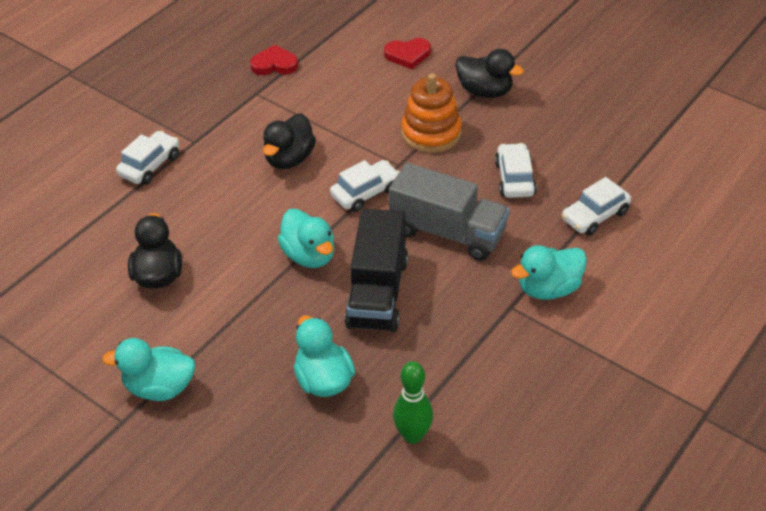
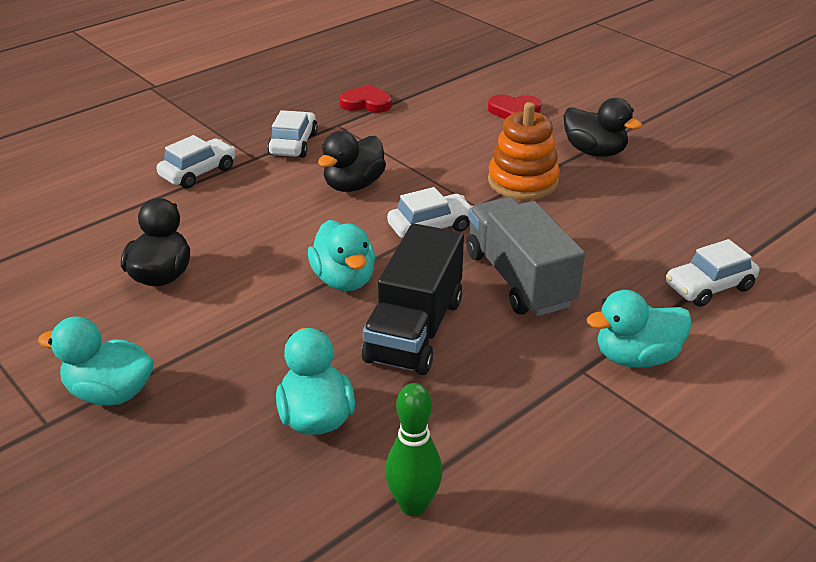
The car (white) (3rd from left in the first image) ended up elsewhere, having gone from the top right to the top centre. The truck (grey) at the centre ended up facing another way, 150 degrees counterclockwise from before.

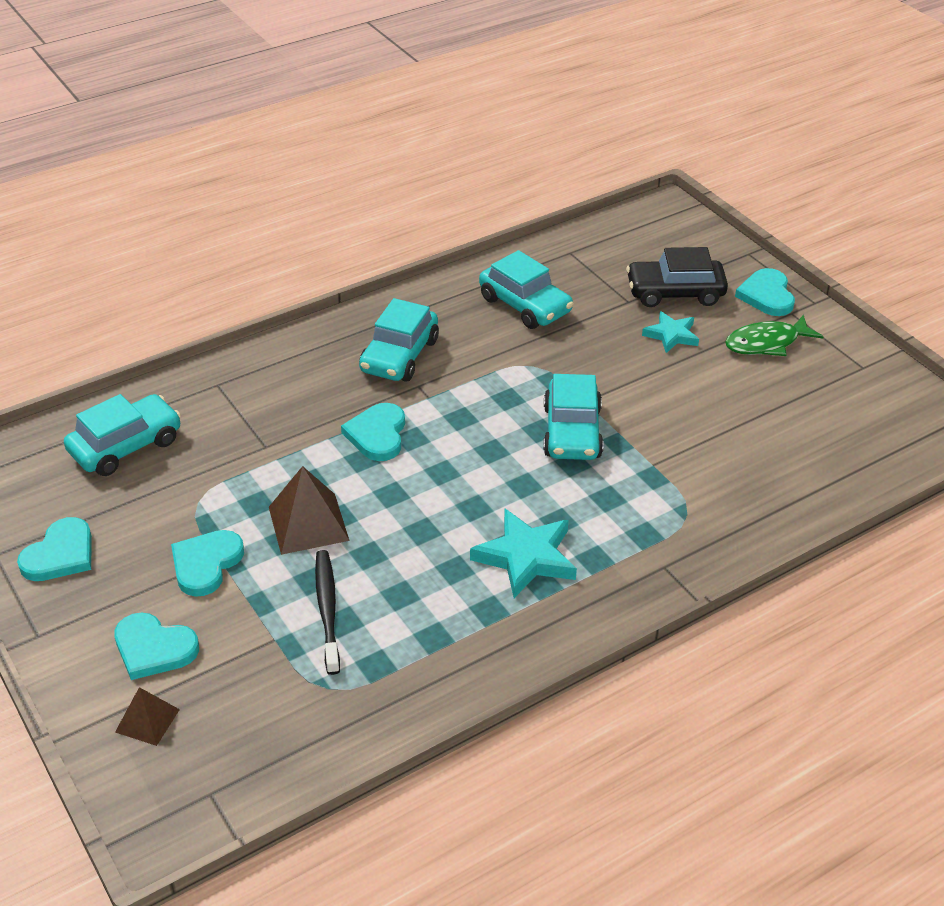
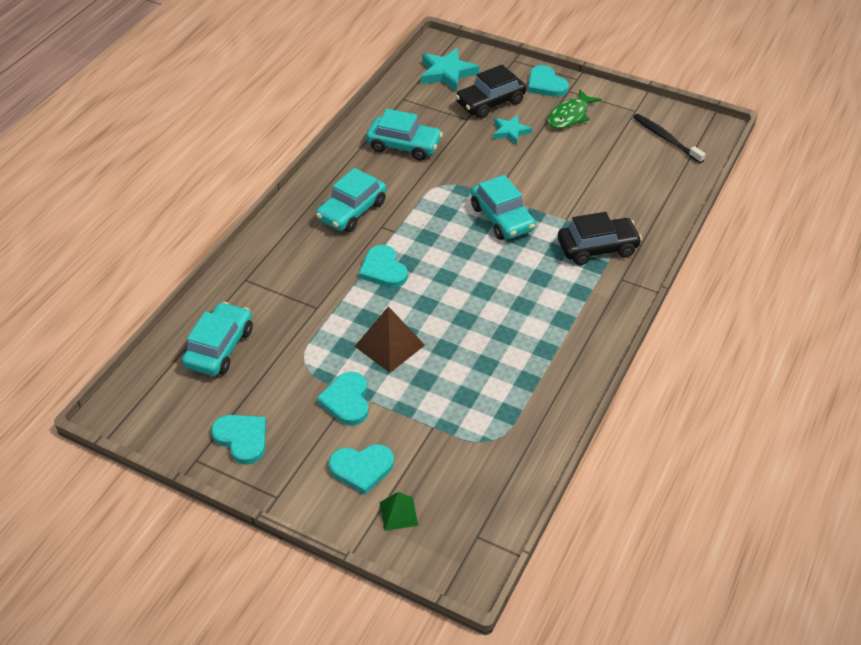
The car (turquoise) (2nd from left) at the centre ended up facing another way, 45 degrees clockwise from before. The star (turquoise) (1st from left) ended up elsewhere, having gone from the centre to the top centre. The heart (turquoise) (1st from left) at the middle left ended up facing another way, 45 degrees counterclockwise from before. The toothbrush (black) ended up elsewhere, having gone from the bottom centre to the top right. What was the pyramid (brown) (1st from left) at the bottom left turned into the pyramid (green) at the bottom centre. The second view gained the car (black) (2nd from left) at the middle right.

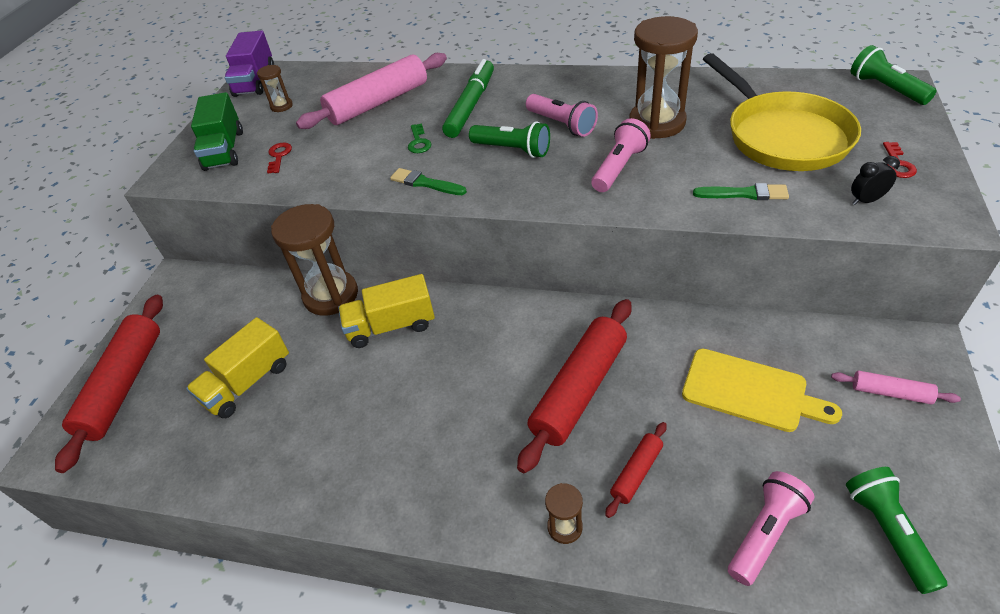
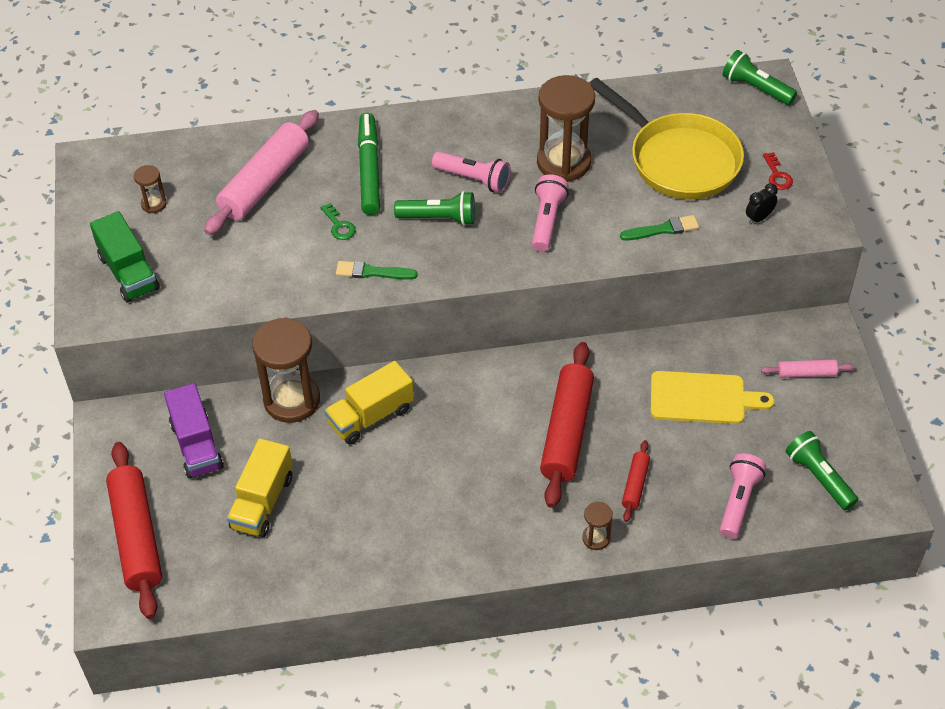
The truck (purple) ended up elsewhere, having gone from the top left to the middle left. The second view lost the key (red) (1st from left) at the top left.

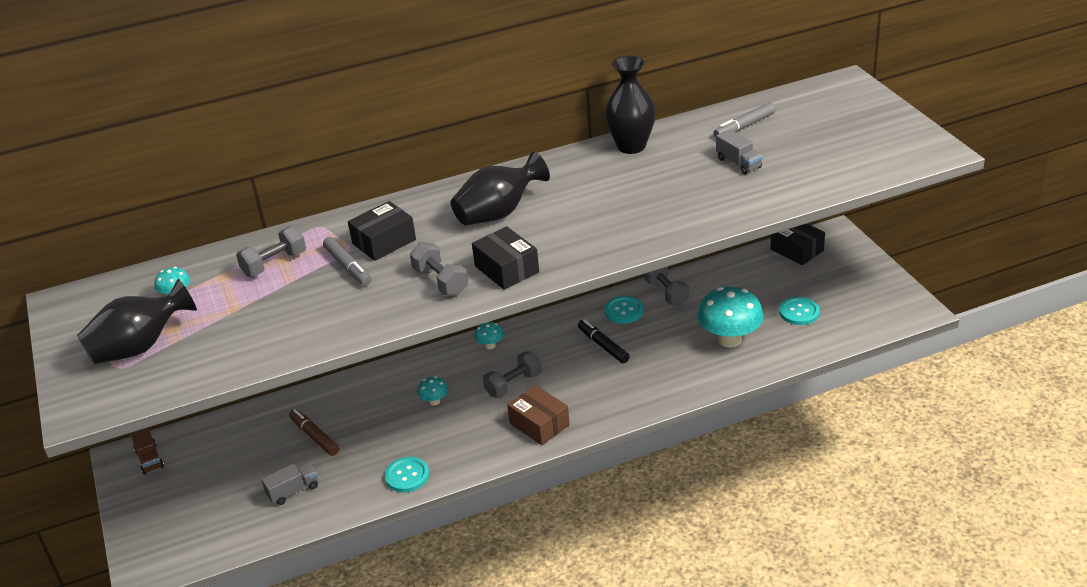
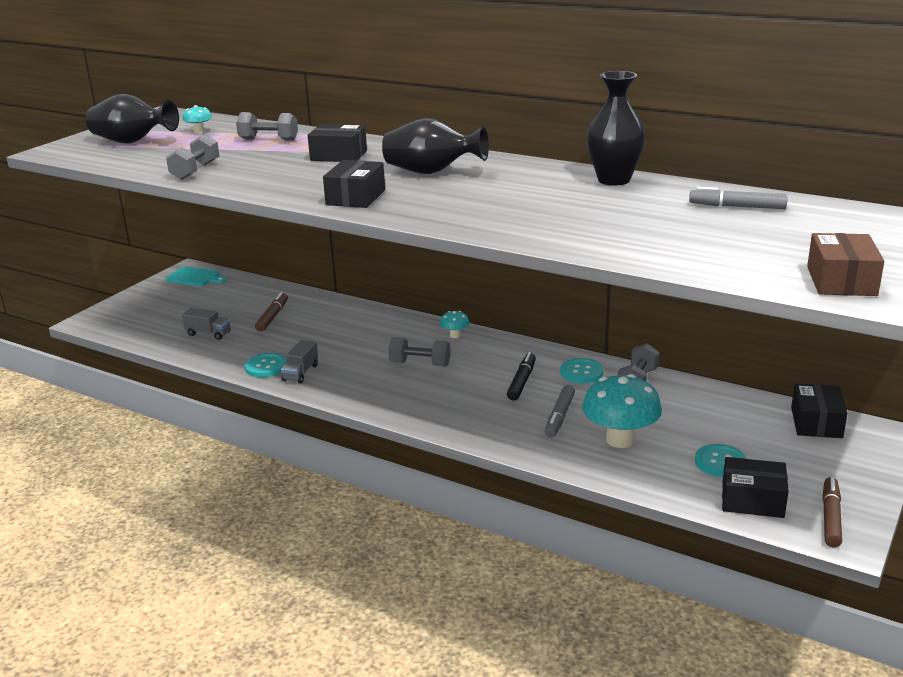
The truck (grey) (2nd from left) ended up elsewhere, having gone from the top right to the middle left. The marker (grey) (1st from left) ended up elsewhere, having gone from the middle left to the centre. The dumbbell (grey) (2nd from left in the first image) ended up elsewhere, having gone from the centre to the top left. The second view lost the mushroom (turquoise) (2nd from left) at the centre. The box (brown) ended up elsewhere, having gone from the bottom centre to the middle right. Where the truck (brown) stood at the bottom left, the cutting board (turquoise) came to stand at the middle left. The second view gained the box (black) (3rd from left) at the bottom right. The second view gained the marker (brown) (2nd from left) at the bottom right.

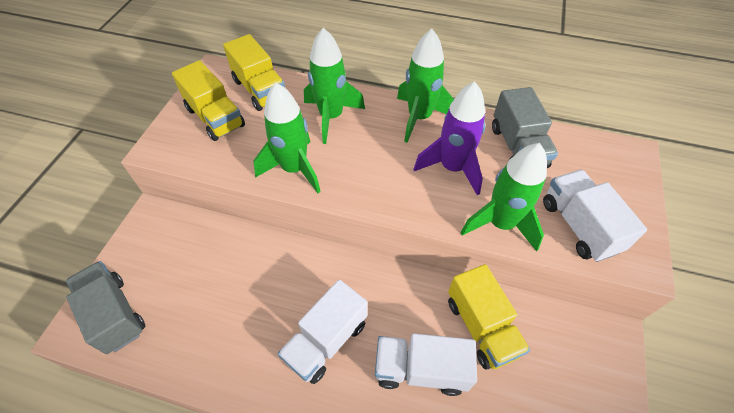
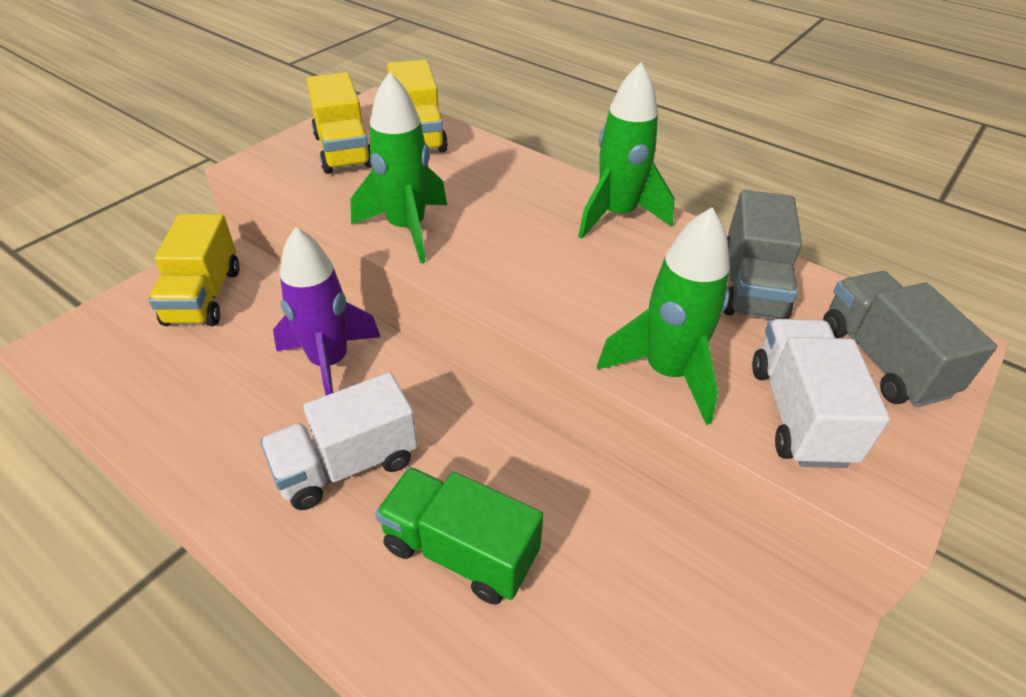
The second view lost the rocket (green) (2nd from left) at the top centre. The rocket (purple) ended up elsewhere, having gone from the centre to the middle left. The truck (grey) (1st from left in the first image) ended up elsewhere, having gone from the bottom left to the middle right. The truck (yellow) (3rd from left in the first image) ended up elsewhere, having gone from the bottom centre to the middle left. What was the truck (white) (2nd from left) at the bottom centre turned into the truck (green) at the bottom centre.

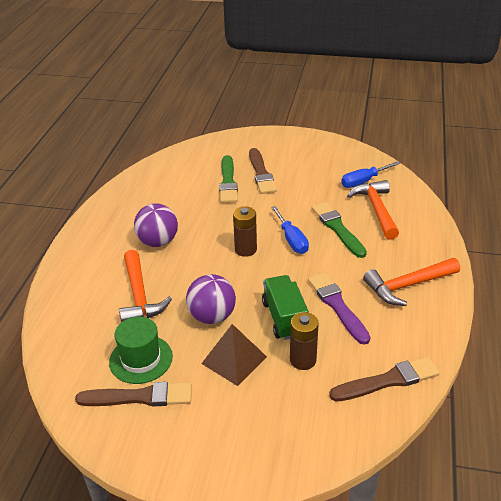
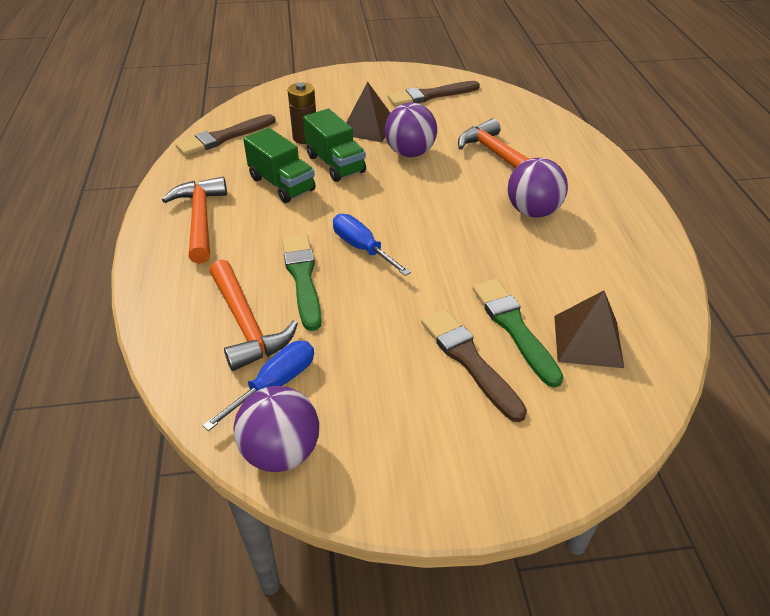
The brush (green) (2nd from left in the first image) at the middle right ended up facing another way, 150 degrees counterclockwise from before. The second view lost the battery (brown) (1st from left) at the centre. The hammer (orange) (3rd from left in the first image) at the middle right ended up facing another way, 60 degrees counterclockwise from before. Where the brush (purple) stood at the middle right, the truck (green) (1st from left) came to stand at the top centre. The second view lost the hat (green) at the bottom left. The second view gained the pyramid (brown) (2nd from left) at the middle right. The second view gained the ball (purple) (1st from left) at the bottom centre.

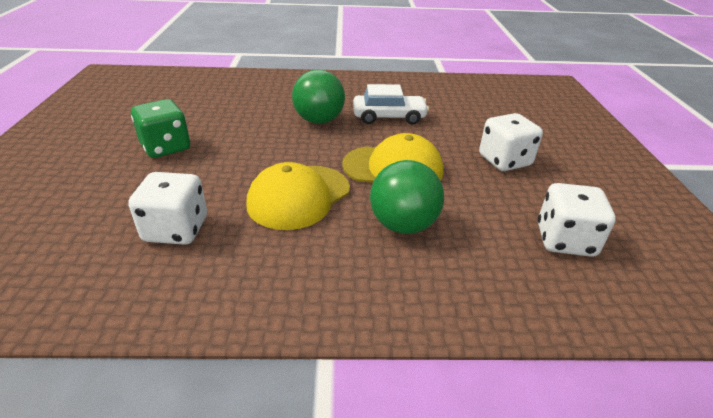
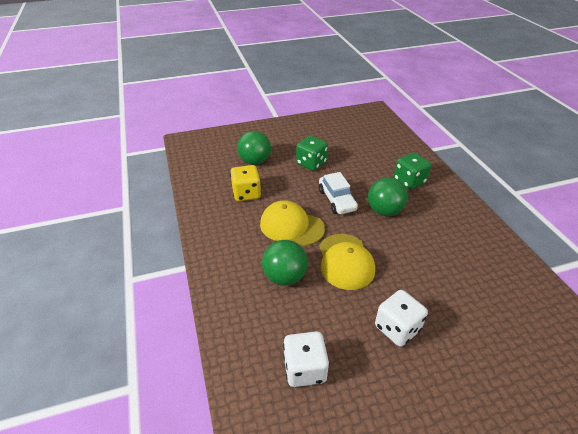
The car (white) ended up elsewhere, having gone from the top centre to the centre. What was the dice (white) (1st from left) at the middle left turned into the dice (yellow) at the centre. The second view gained the ball (green) (1st from left) at the centre. The second view gained the dice (green) (2nd from left) at the middle right.

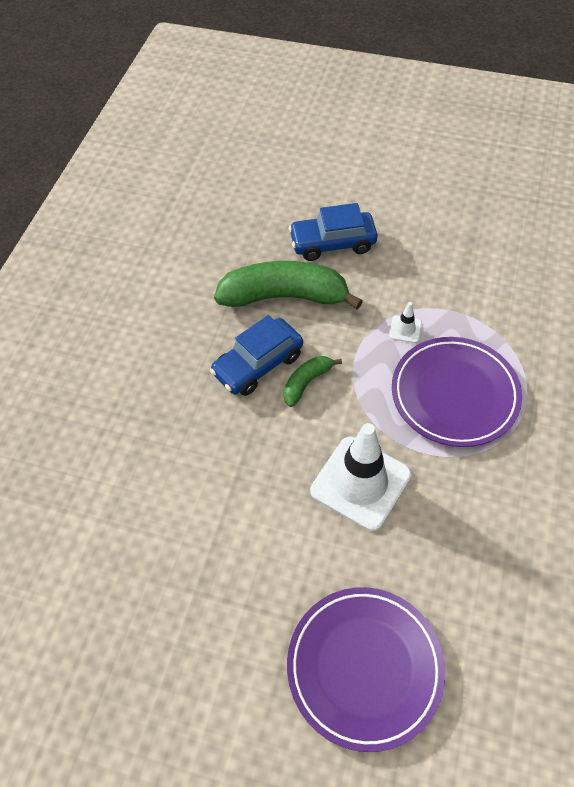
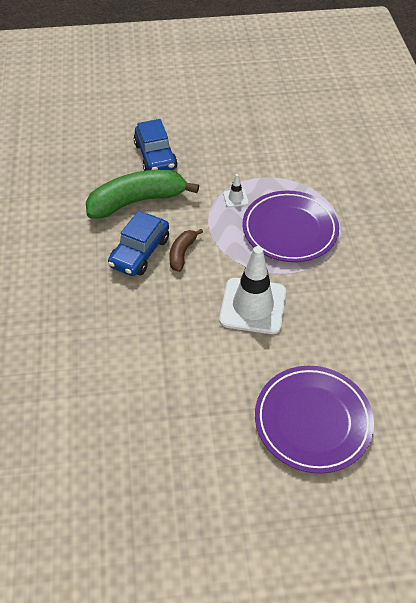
The car (blue) (2nd from left) at the top centre ended up facing another way, 75 degrees counterclockwise from before. What was the banana (green) (2nd from left) at the centre turned into the banana (brown) at the centre.

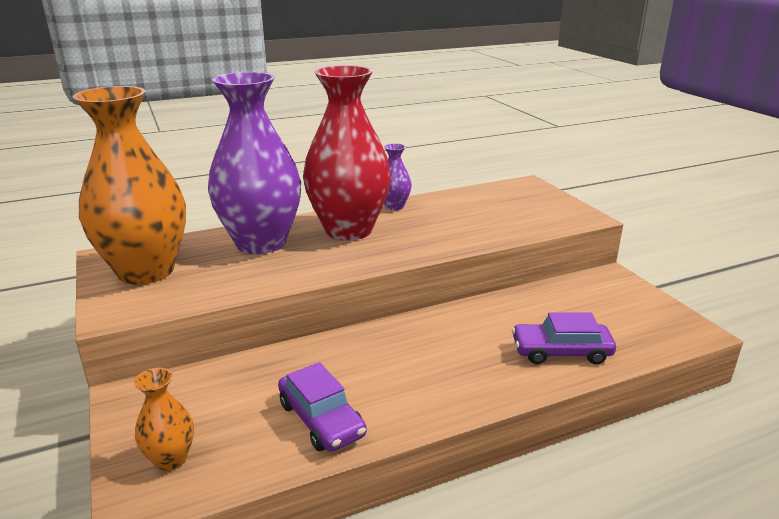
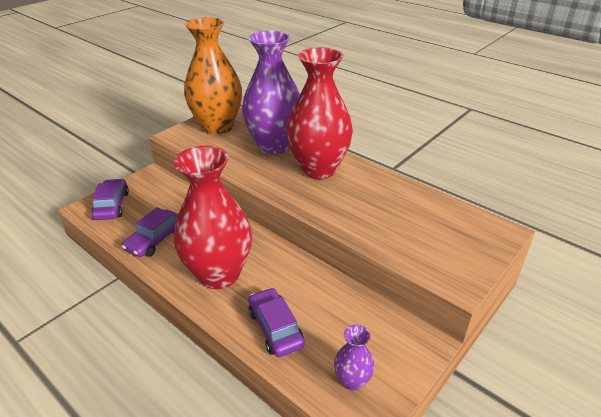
The vase (purple) (2nd from left) ended up elsewhere, having gone from the centre to the bottom centre. Where the vase (orange) (2nd from left) stood at the bottom left, the car (purple) (1st from left) came to stand at the middle left. The second view gained the vase (red) (1st from left) at the centre.

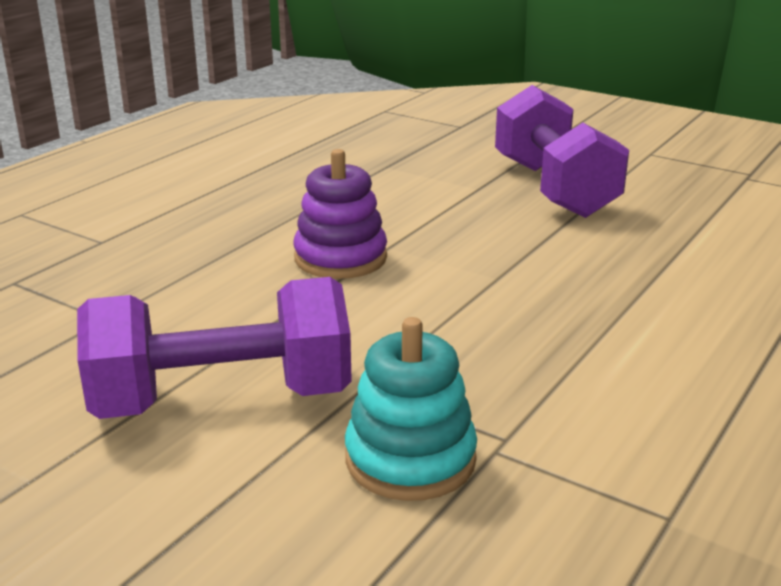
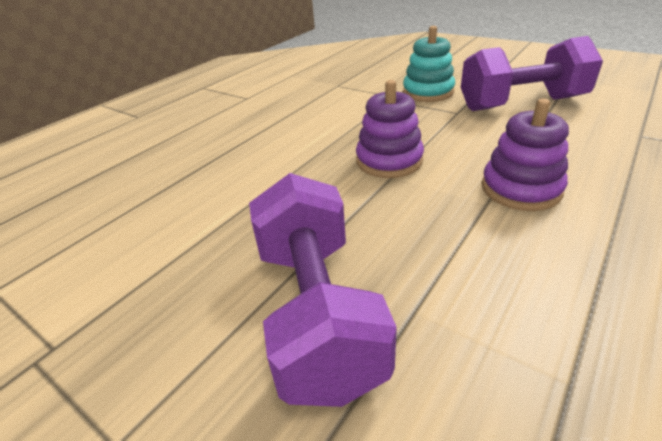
The second view gained the stacking toy (purple) (1st from left) at the top centre.

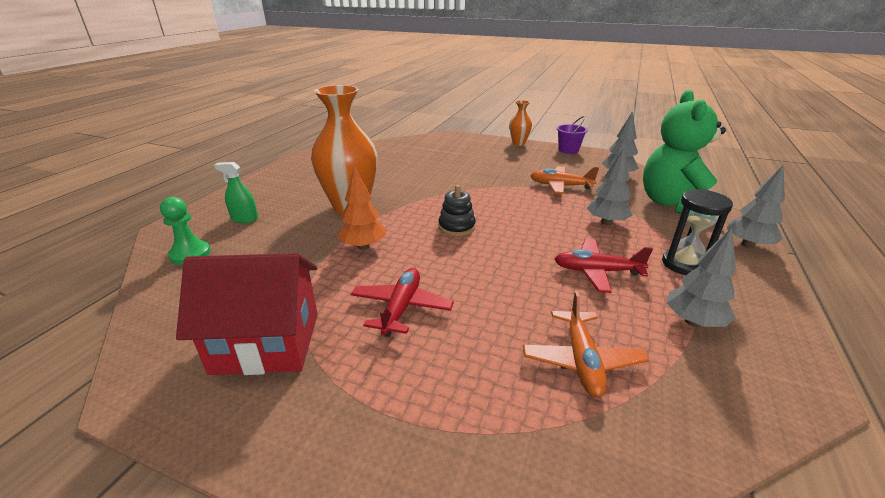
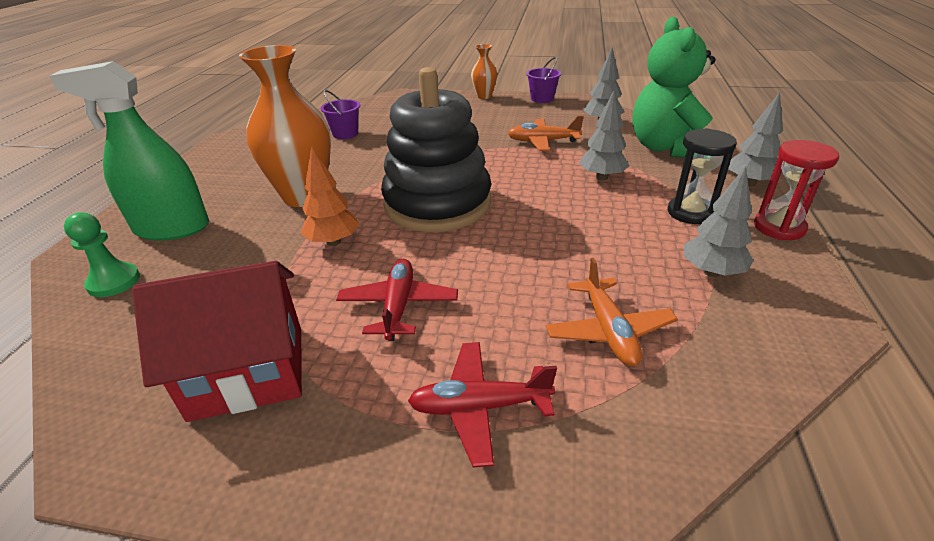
The size of the spray bottle (green) at the middle left changed by a factor of 2.12. The size of the stacking toy (black) at the centre changed by a factor of 2.49. The plane (red) (2nd from left) ended up elsewhere, having gone from the middle right to the bottom centre. The second view gained the bucket (purple) (1st from left) at the top centre. The second view gained the hourglass (red) at the middle right.

